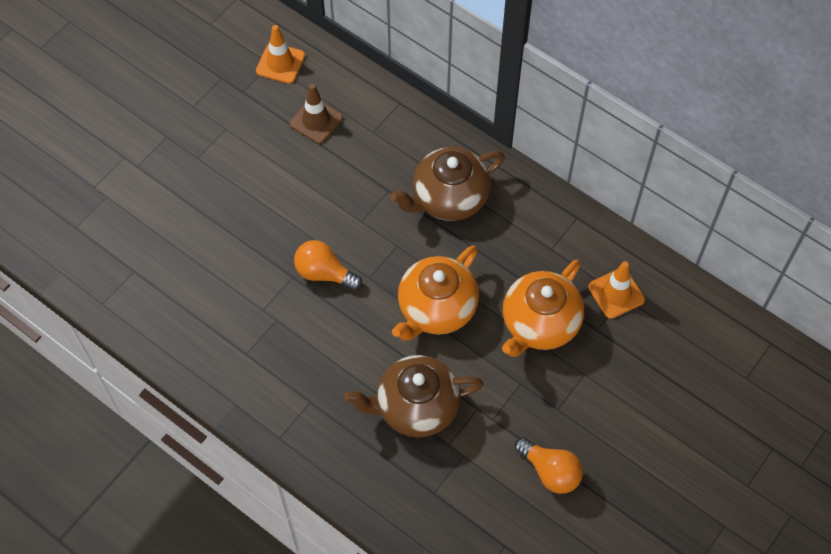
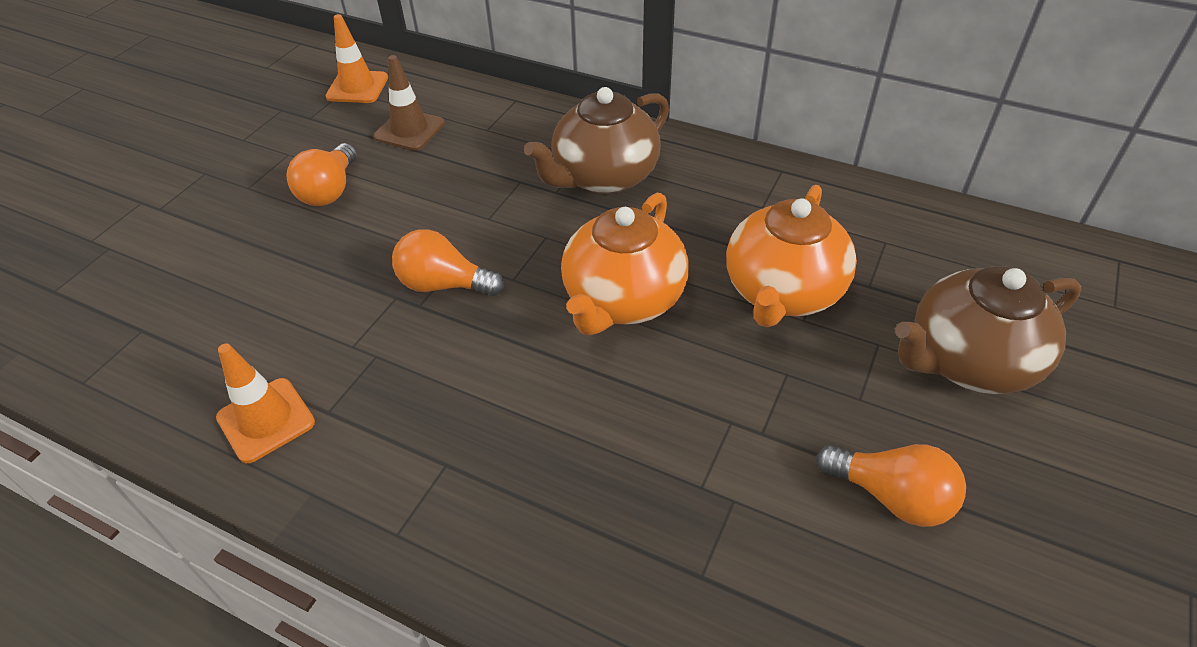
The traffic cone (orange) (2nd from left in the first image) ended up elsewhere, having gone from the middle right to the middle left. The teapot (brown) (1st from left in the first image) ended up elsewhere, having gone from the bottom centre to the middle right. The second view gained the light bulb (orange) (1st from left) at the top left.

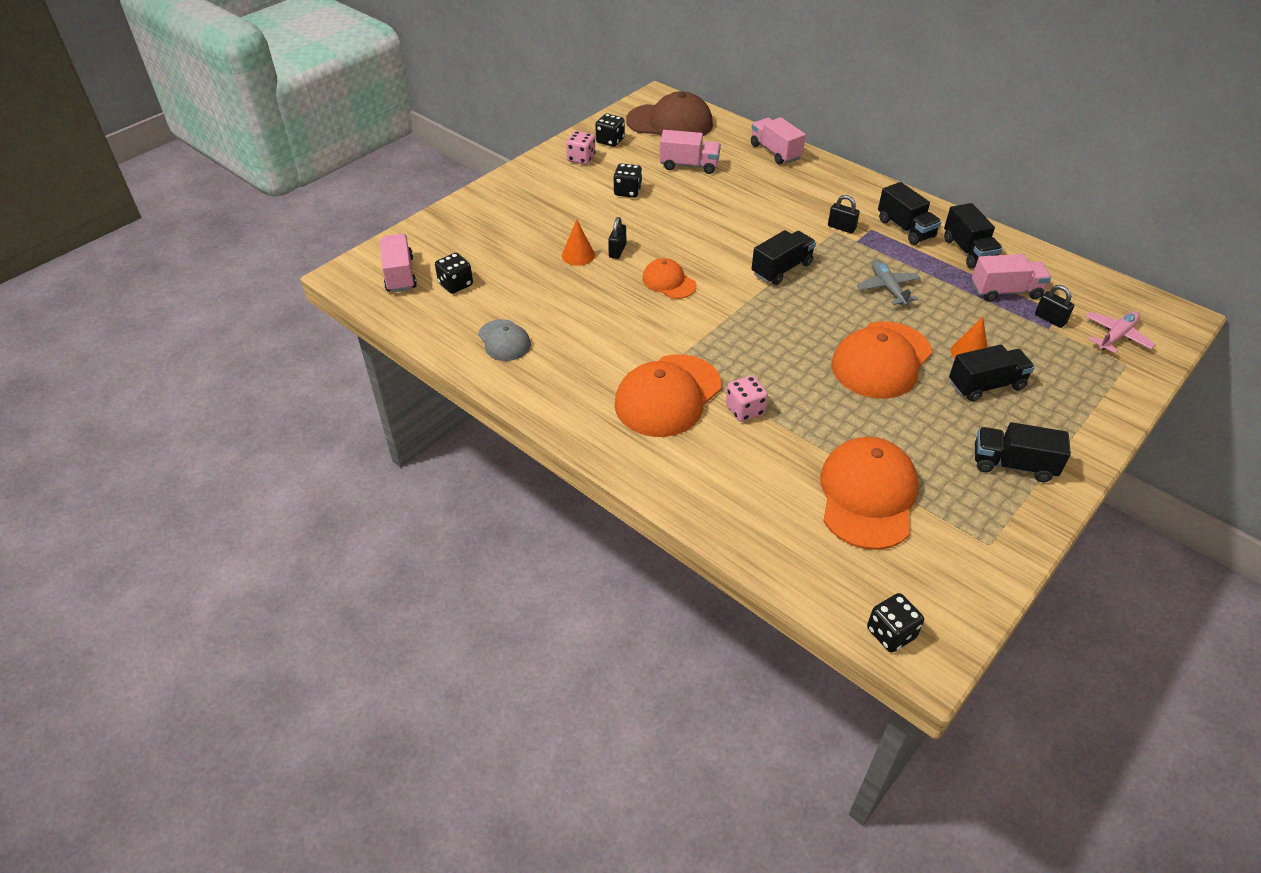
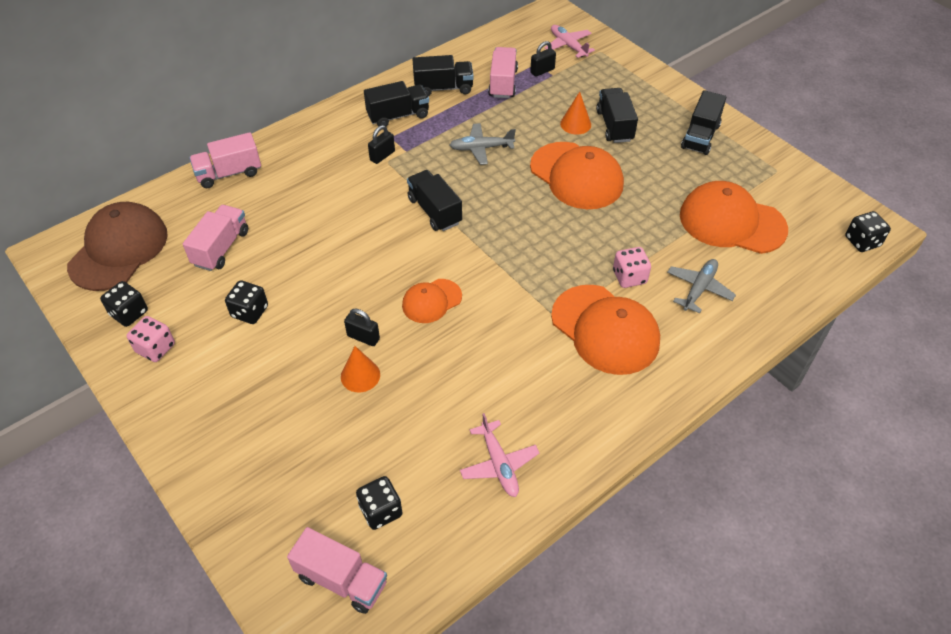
The truck (pink) (1st from left in the first image) at the top left ended up facing another way, 150 degrees counterclockwise from before. Where the cap (grey) stood at the centre, the plane (pink) (1st from left) came to stand at the bottom centre. The second view gained the plane (grey) (2nd from left) at the middle right.

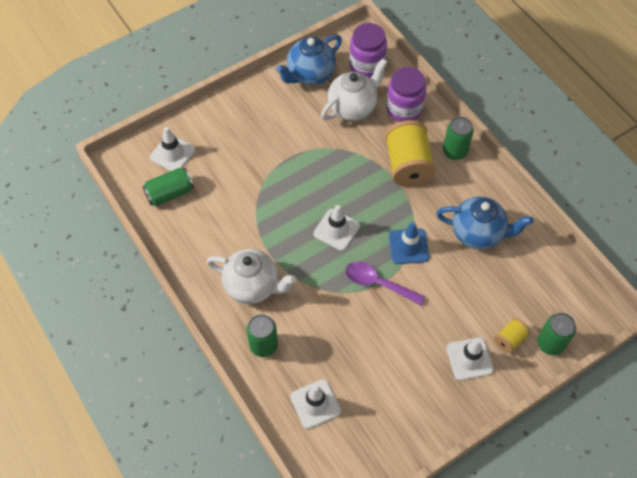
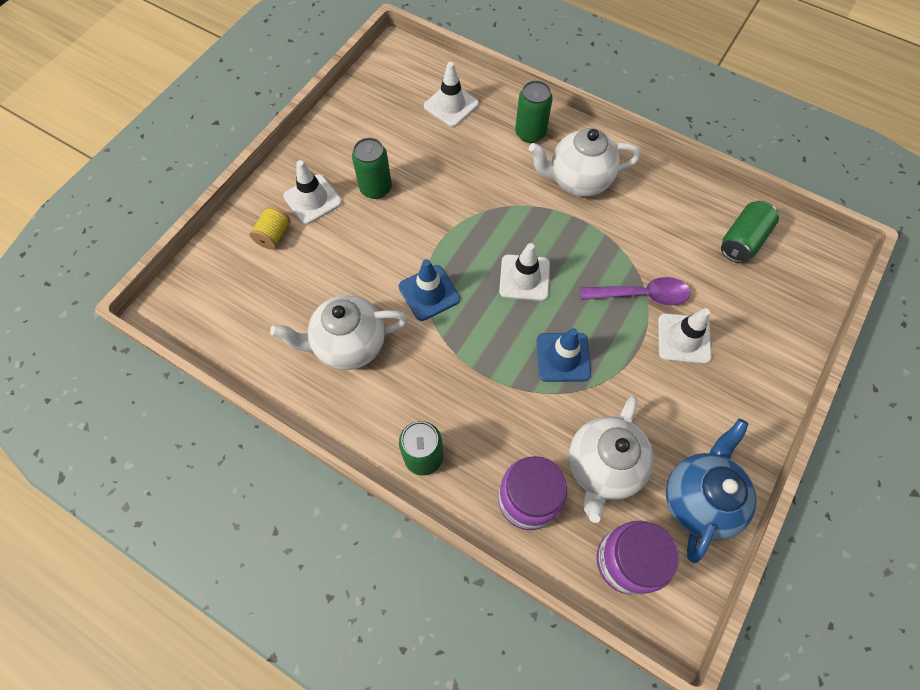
The second view lost the spool (yellow) (1st from left) at the top centre. The traffic cone (white) (1st from left in the first image) ended up elsewhere, having gone from the top left to the middle right. What was the teapot (blue) (2nd from left) at the middle right turned into the teapot (white) (1st from left) at the centre. The spoon (purple) ended up elsewhere, having gone from the centre to the middle right. The can (green) (4th from left in the first image) ended up elsewhere, having gone from the bottom right to the top centre. The second view gained the traffic cone (blue) (2nd from left) at the centre.

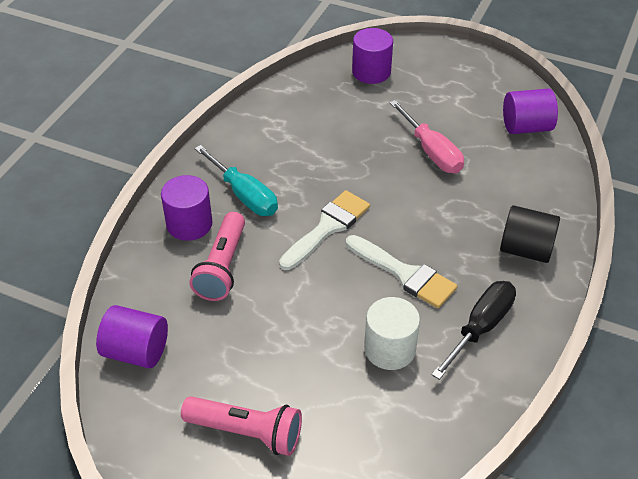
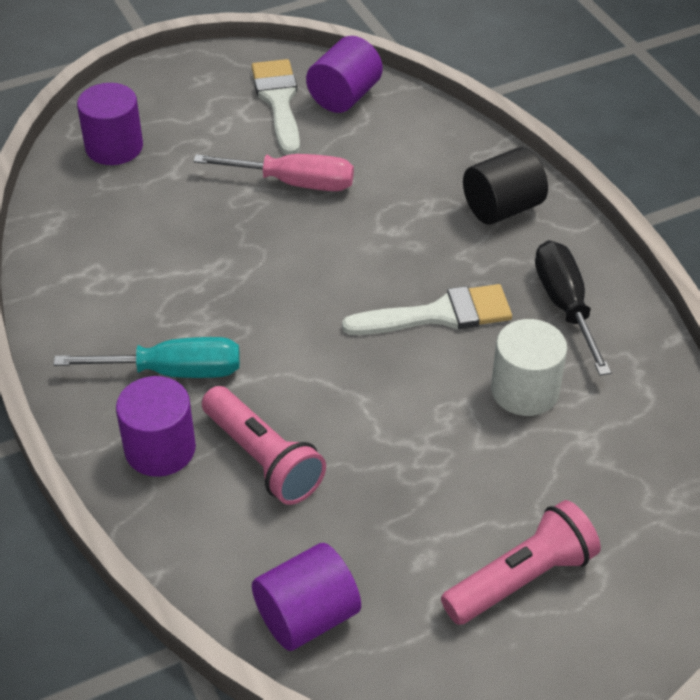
The brush (white) (1st from left) ended up elsewhere, having gone from the centre to the top centre.

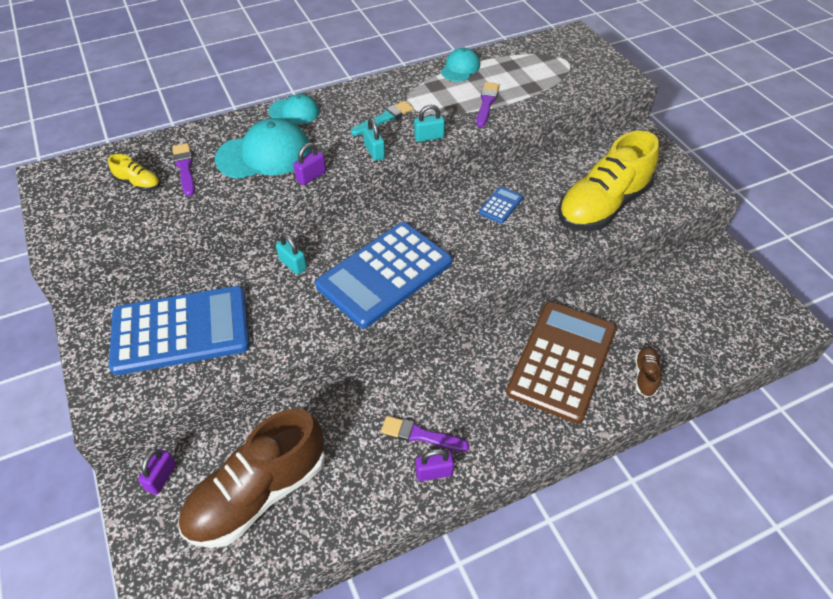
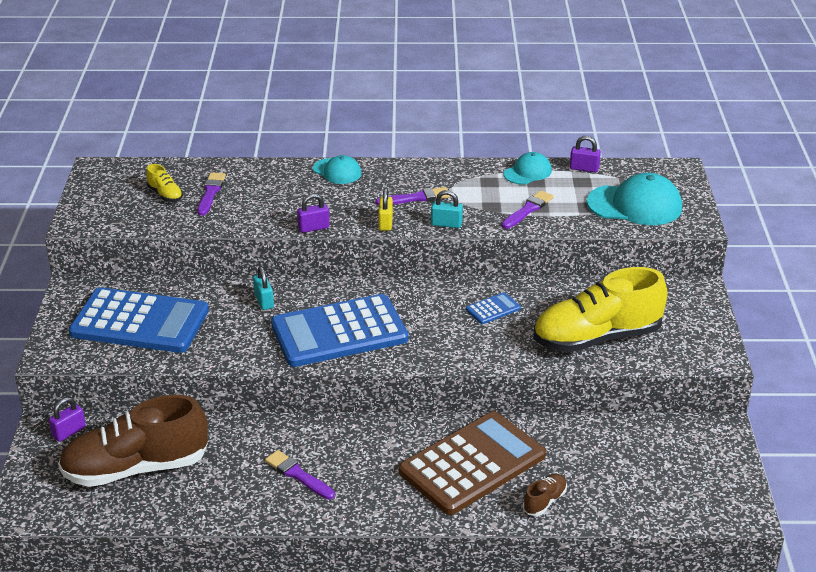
What was the brush (turquoise) at the top centre turned into the brush (purple) (3rd from left) at the centre. The cap (turquoise) (1st from left in the first image) ended up elsewhere, having gone from the top left to the middle right. What was the padlock (turquoise) (2nd from left) at the top centre turned into the padlock (yellow) at the centre. The padlock (purple) (3rd from left) ended up elsewhere, having gone from the bottom centre to the top right.

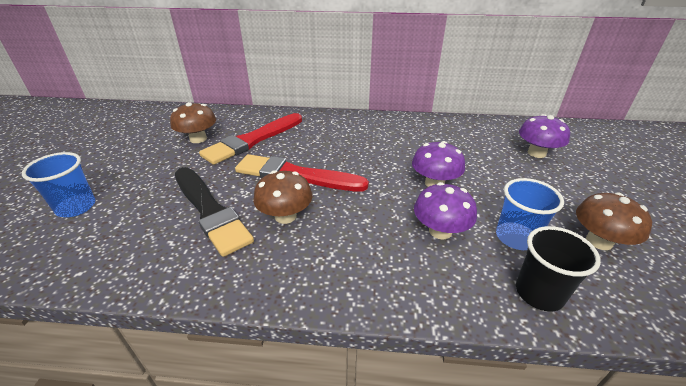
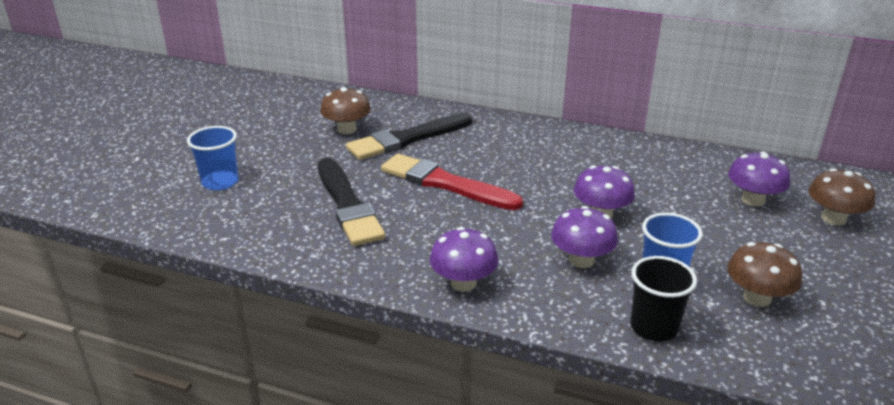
What was the brush (red) (1st from left) at the centre turned into the brush (black) (2nd from left) at the centre. The mushroom (brown) (2nd from left in the first image) ended up elsewhere, having gone from the centre to the middle right. The second view gained the mushroom (purple) (1st from left) at the centre.

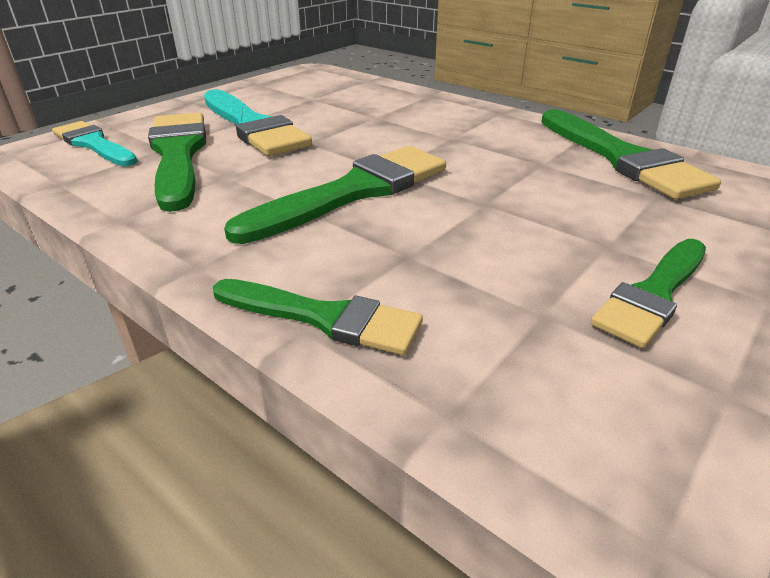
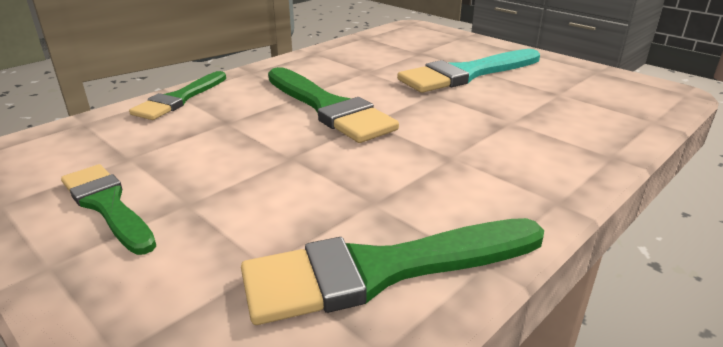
The second view lost the brush (green) (1st from left) at the top left. The second view lost the brush (turquoise) (1st from left) at the top left.

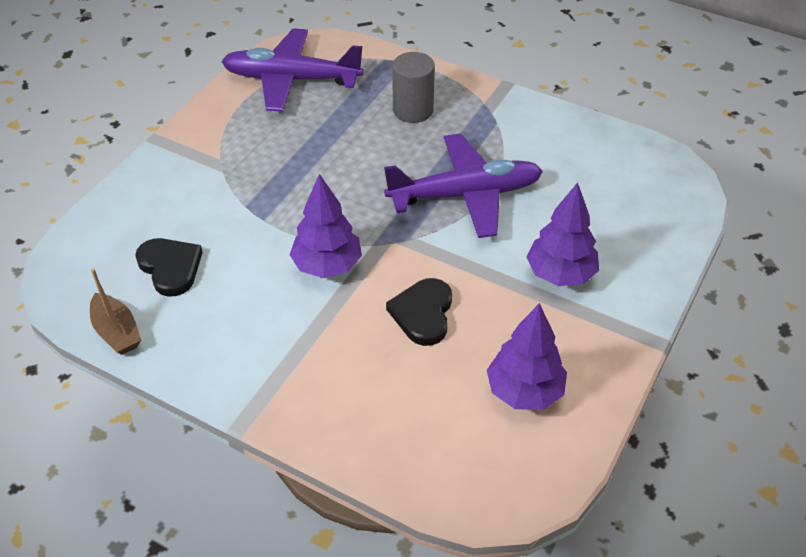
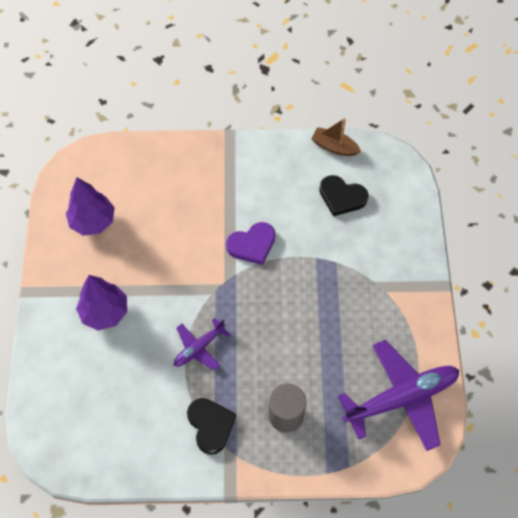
The size of the plane (purple) (2nd from left in the first image) at the centre changed by a factor of 0.52. Where the tree (purple) (1st from left) stood at the centre, the heart (purple) came to stand at the centre. The heart (black) (2nd from left in the first image) ended up elsewhere, having gone from the centre to the bottom centre.

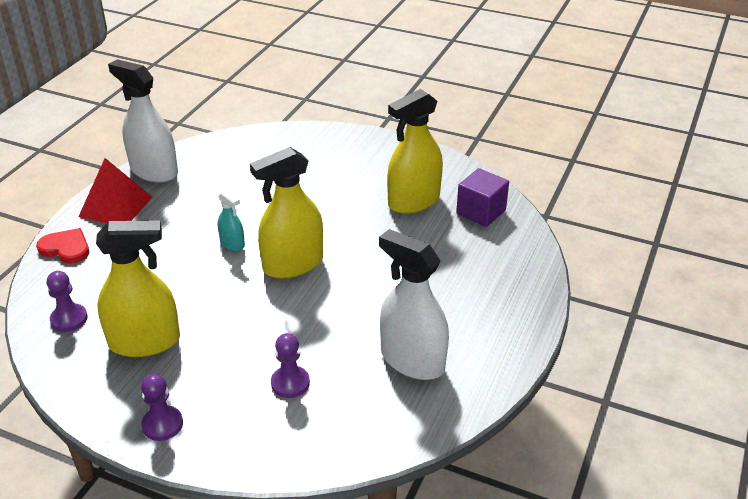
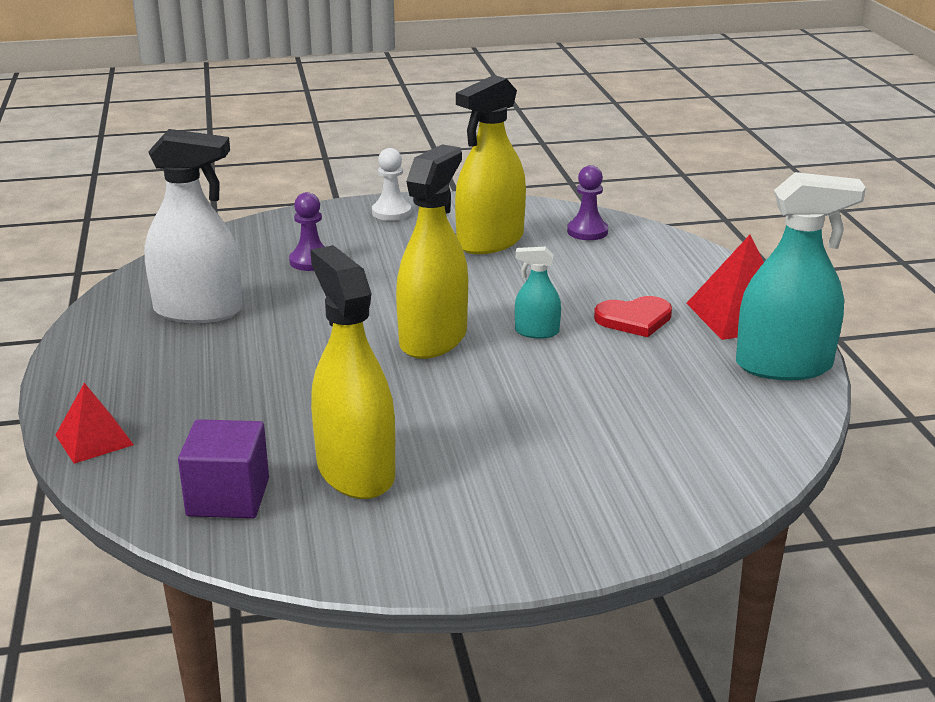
What was the spray bottle (white) (1st from left) at the top left turned into the spray bottle (turquoise) (2nd from left) at the middle right. The spray bottle (yellow) (3rd from left in the first image) at the top centre ended up facing another way, 45 degrees counterclockwise from before. The heart (red) ended up elsewhere, having gone from the middle left to the middle right. What was the pawn (purple) (2nd from left) at the bottom left turned into the pawn (white) at the top centre. The second view gained the pyramid (red) (1st from left) at the middle left.

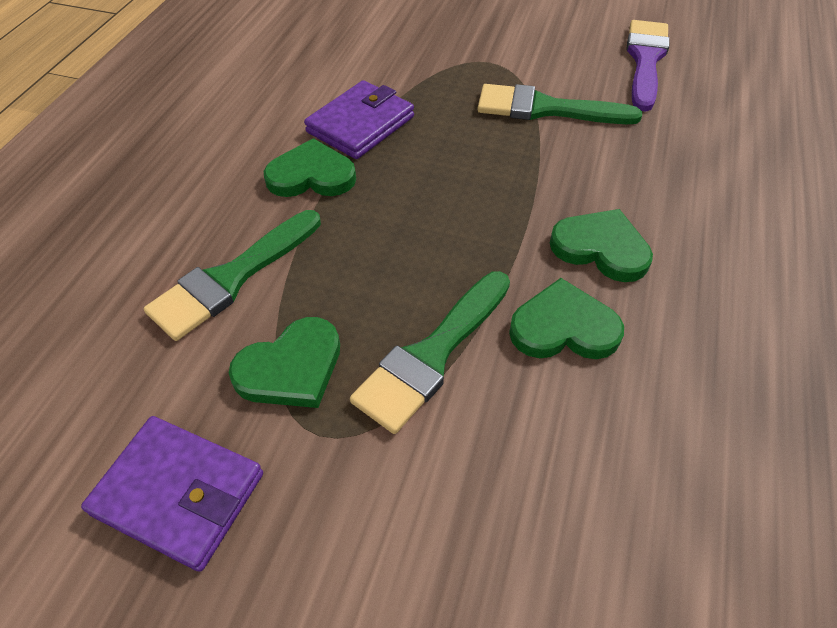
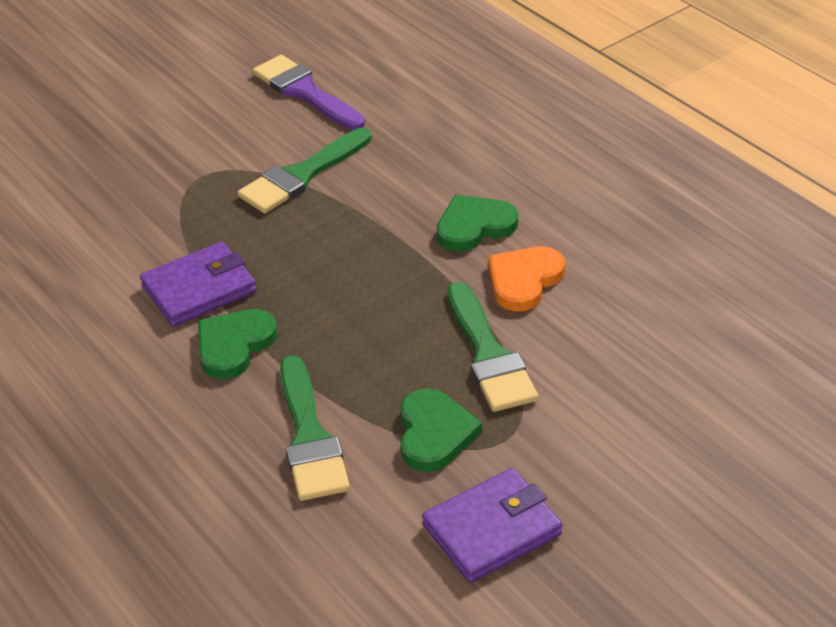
The wallet (purple) (2nd from left in the first image) at the top centre ended up facing another way, 75 degrees clockwise from before. What was the heart (green) (3rd from left) at the middle right turned into the heart (orange) at the centre.

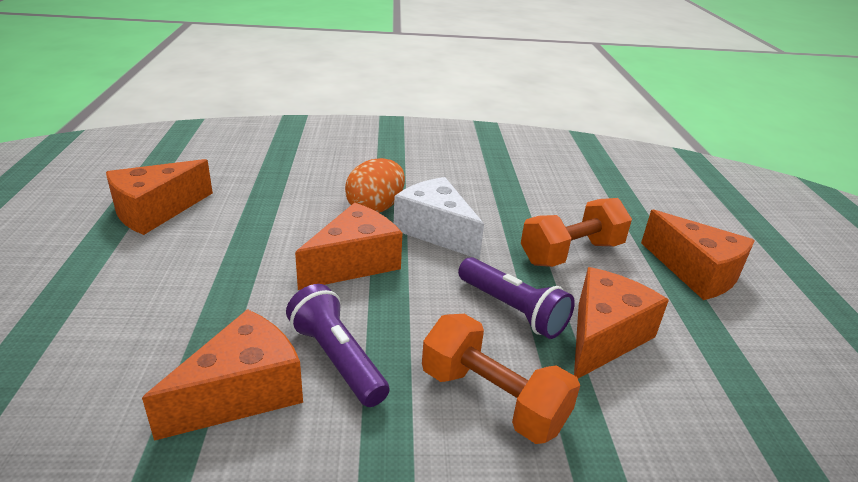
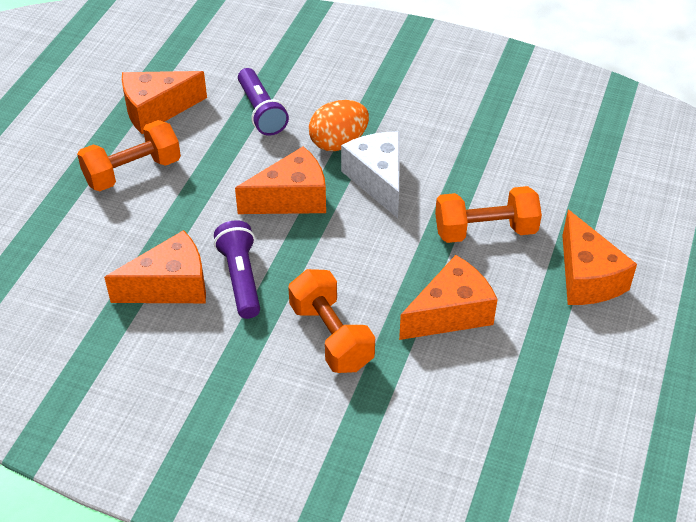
The flashlight (purple) (2nd from left) ended up elsewhere, having gone from the centre to the top centre. The second view gained the dumbbell (orange) (1st from left) at the top left.

